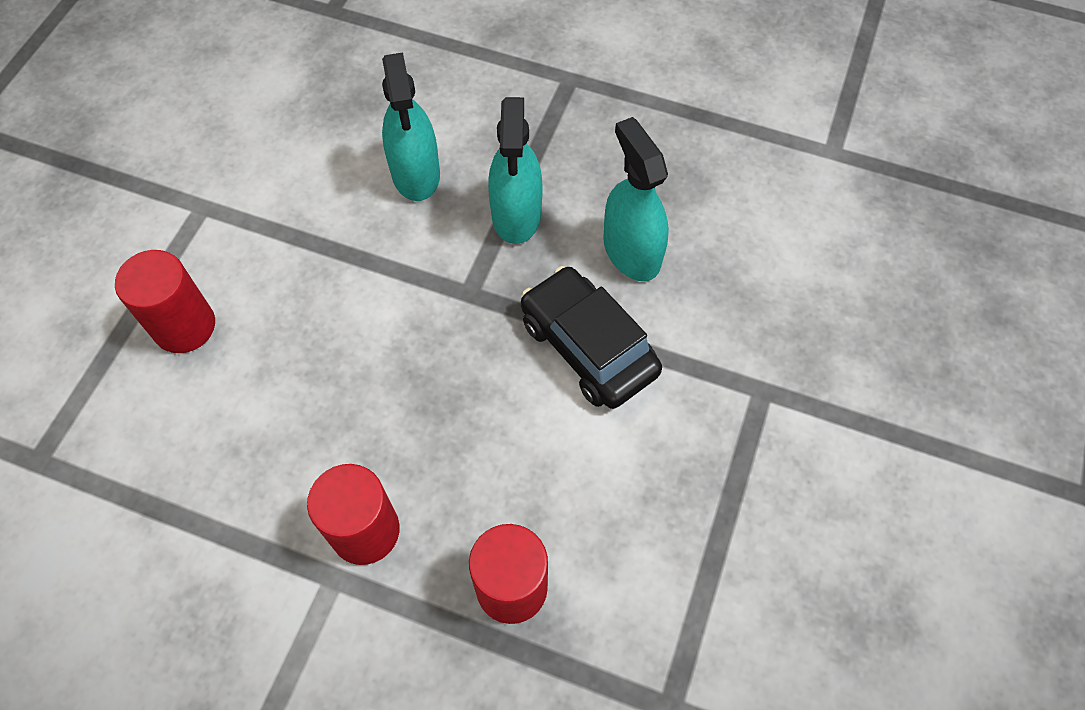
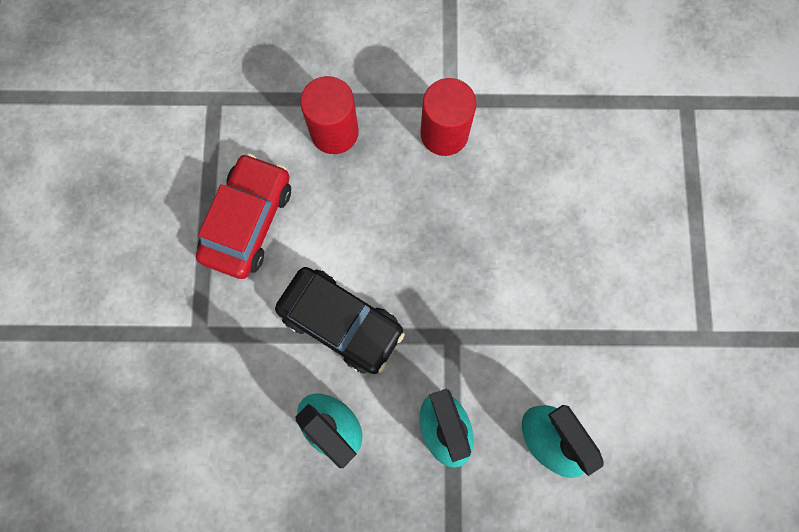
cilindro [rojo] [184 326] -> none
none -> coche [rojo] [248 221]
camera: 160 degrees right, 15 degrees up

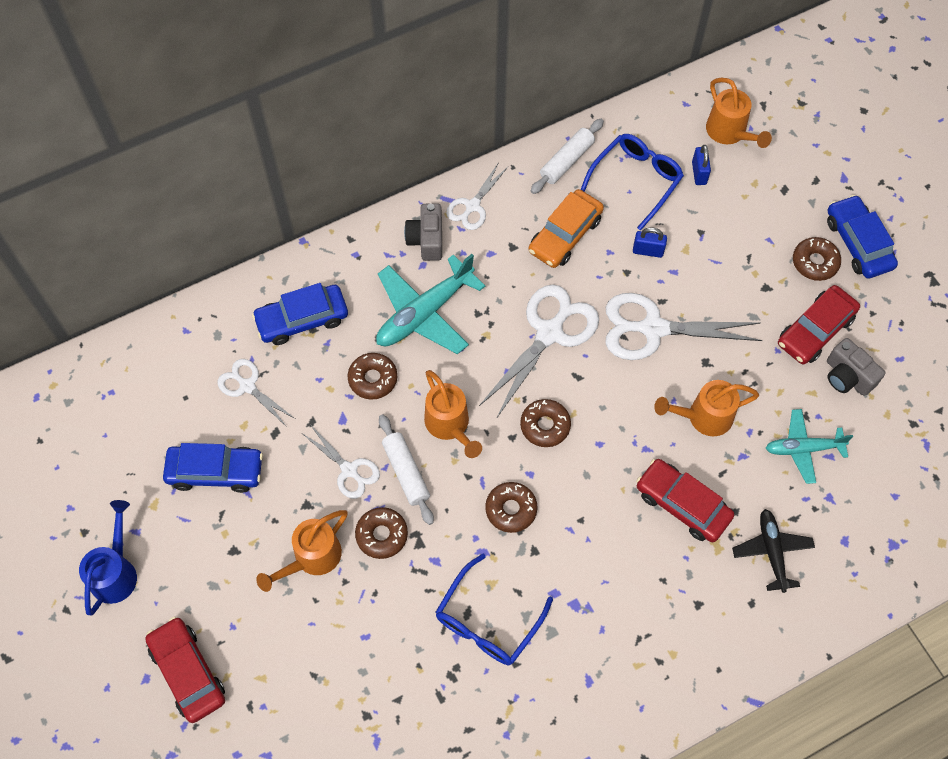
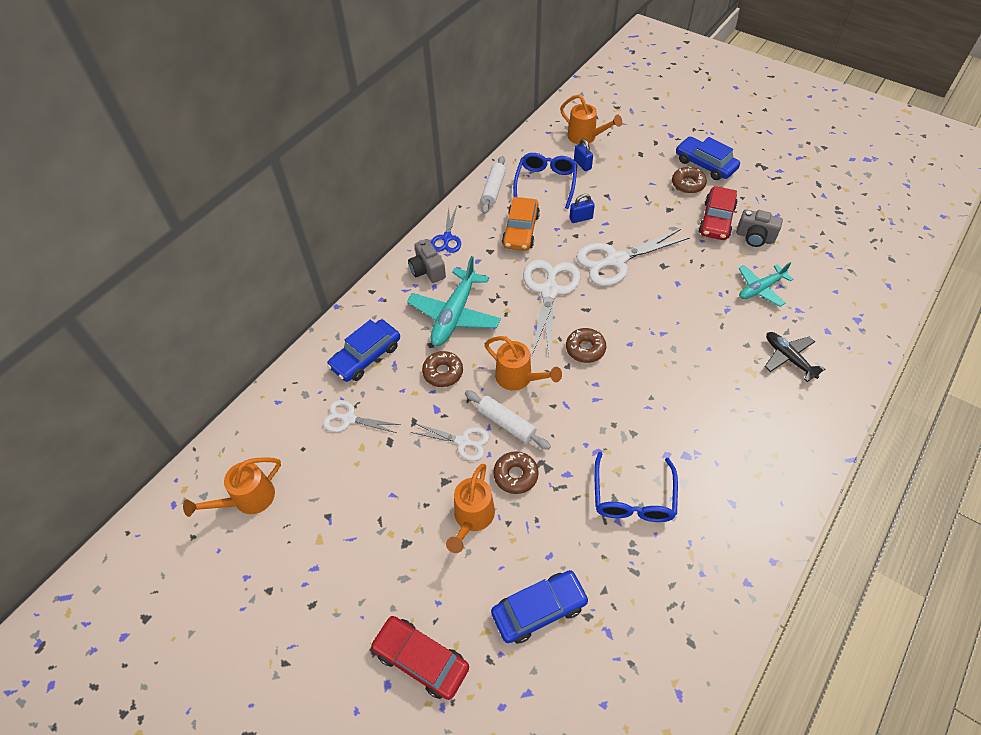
tijeras [blanco] [472 206] -> tijeras [azul] [447 238]
regadera [naranja] [703 417] -> regadera [naranja] [248 499], shifted
coche [azul] [215 472] -> coche [azul] [539 610], shifted
coche [rojo] [682 504] -> none
rosquilla [marrón] [511 509] -> none
regadera [azul] [116 572] -> none
camera: 25 degrees left, 10 degrees down

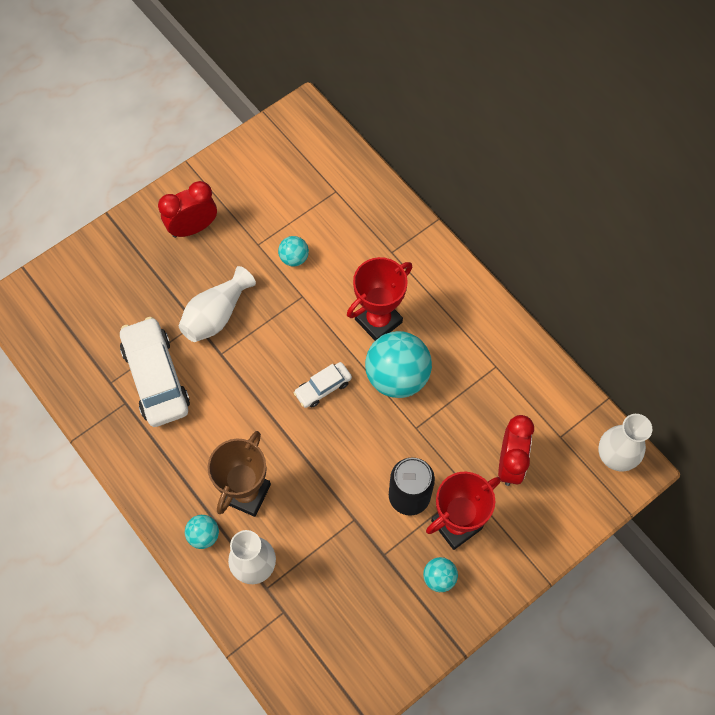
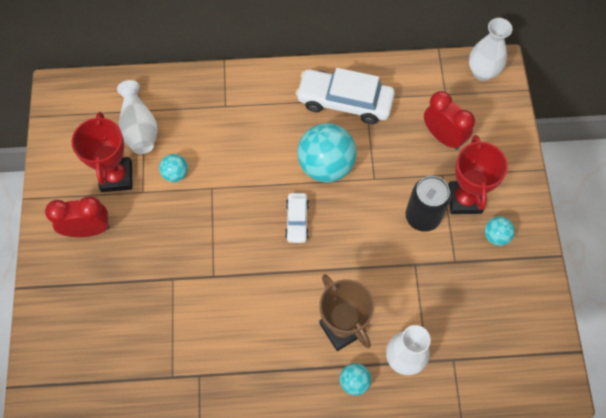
despertador [rojo] [193 228] -> despertador [rojo] [88 229], 75 degrees clockwise
trofeo [rojo] [378 321] -> trofeo [rojo] [116 177], shifted
florero [blanco] [216 315] -> florero [blanco] [139 128], shifted
coche [blanco] [156 377] -> coche [blanco] [344 101], shifted
camera: 55 degrees left, 0 degrees up

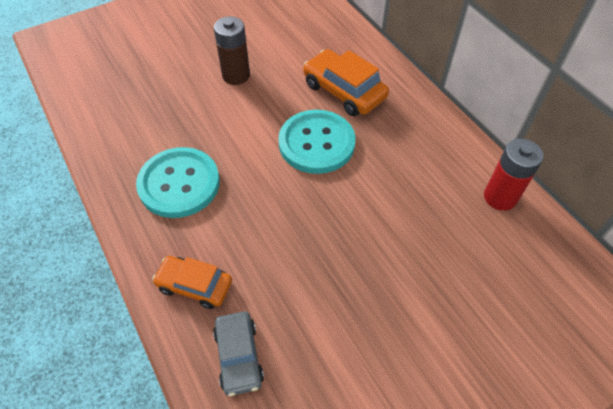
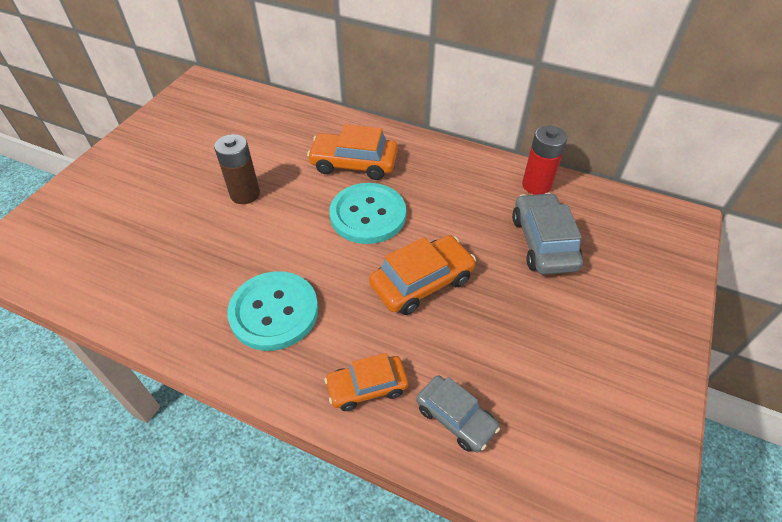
none -> coche [gris] [543 242]
none -> coche [naranja] [422 282]
camera: 35 degrees left, 5 degrees down

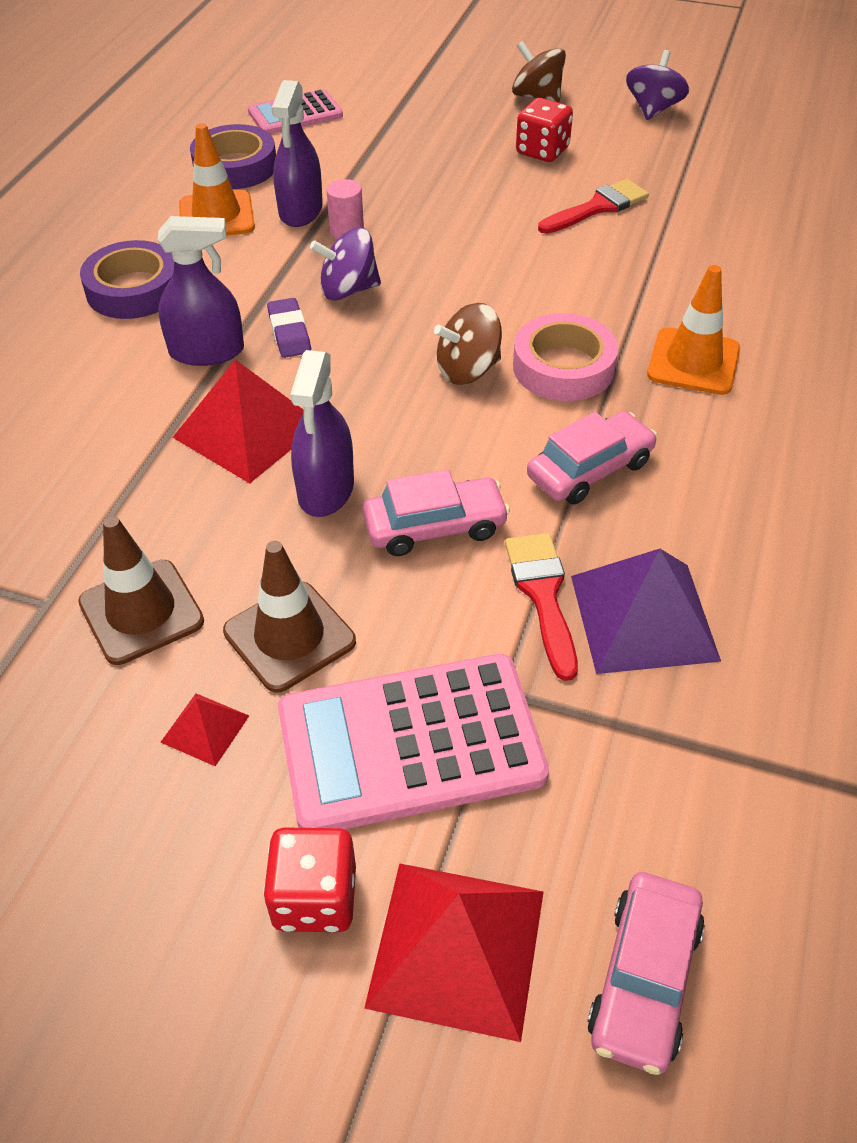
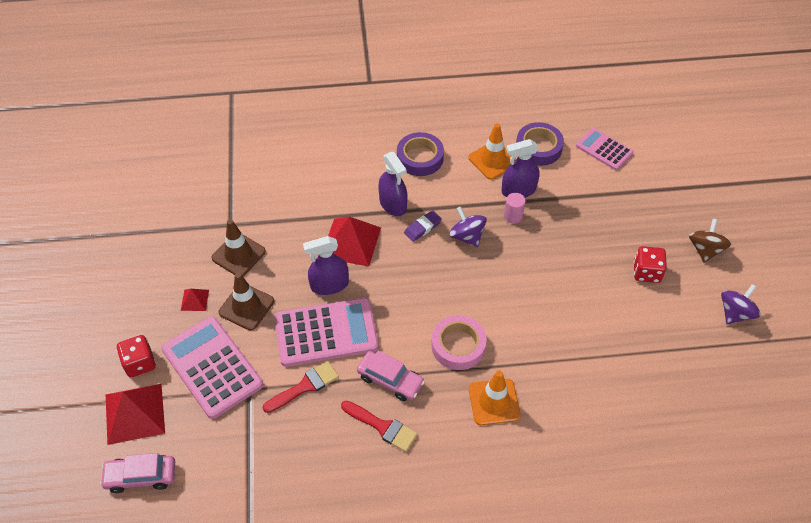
peonza [morado] [653 109] -> peonza [morado] [735 313], 45 degrees counterclockwise
pincel [rojo] [597 207] -> pincel [rojo] [382 427], shifted
peonza [marrón] [468 370] -> none
coche [rosa] [435 527] -> calculadora [rosa] [326 332]
pirámide [morado] [643 617] -> none
camera: 65 degrees right, 5 degrees up

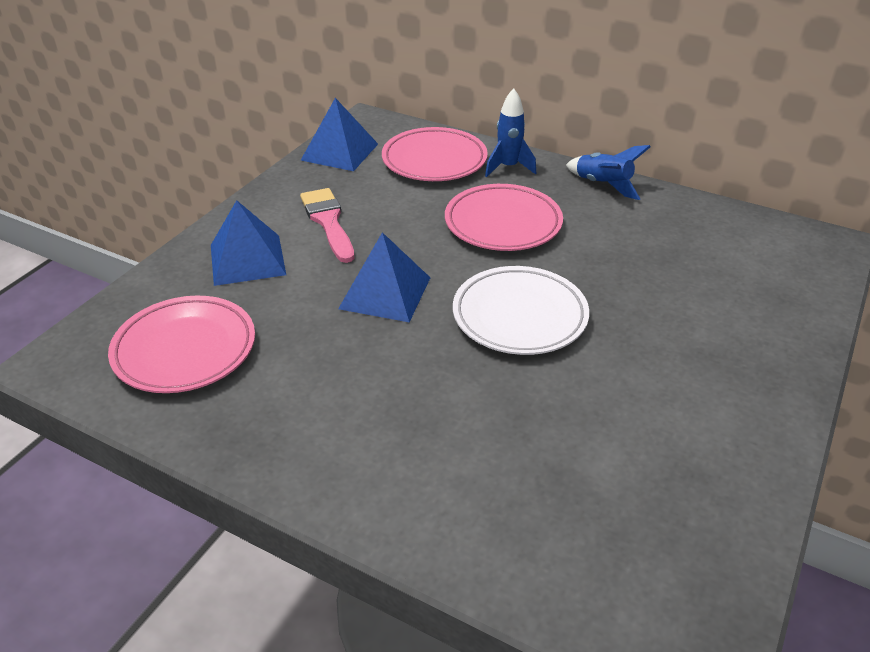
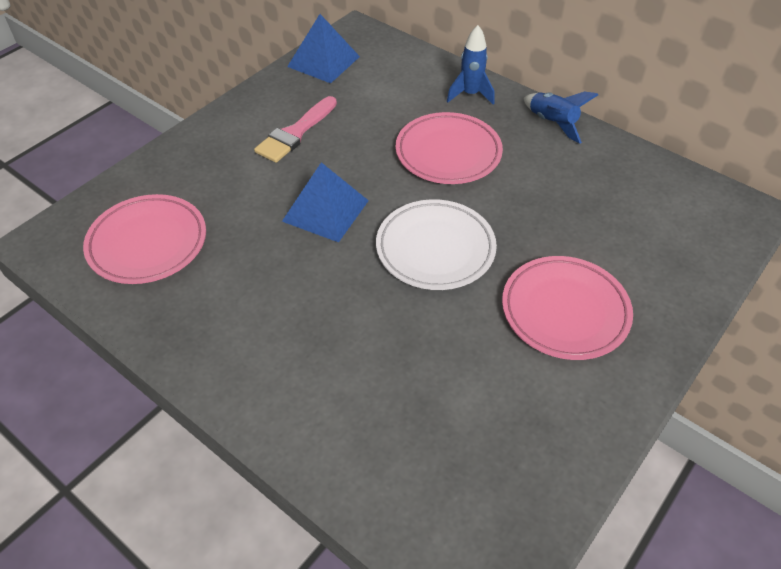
plato [rosa] [434 160] -> plato [rosa] [565 311], shifted
pincel [rosa] [328 222] -> pincel [rosa] [295 133], 135 degrees counterclockwise
pirámide [azul] [247 259] -> none
camera: 10 degrees right, 10 degrees up

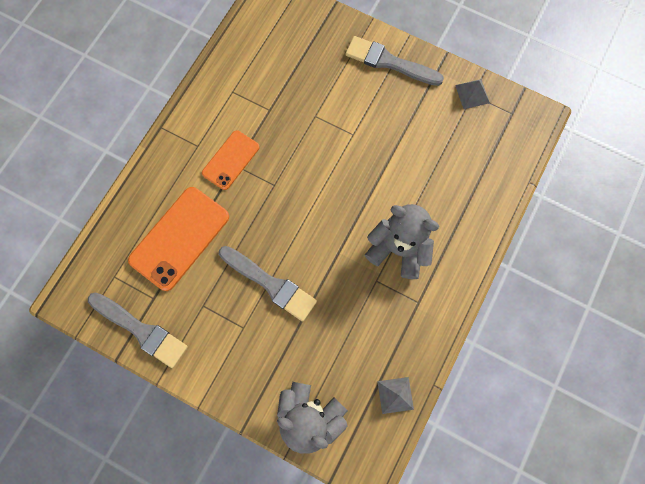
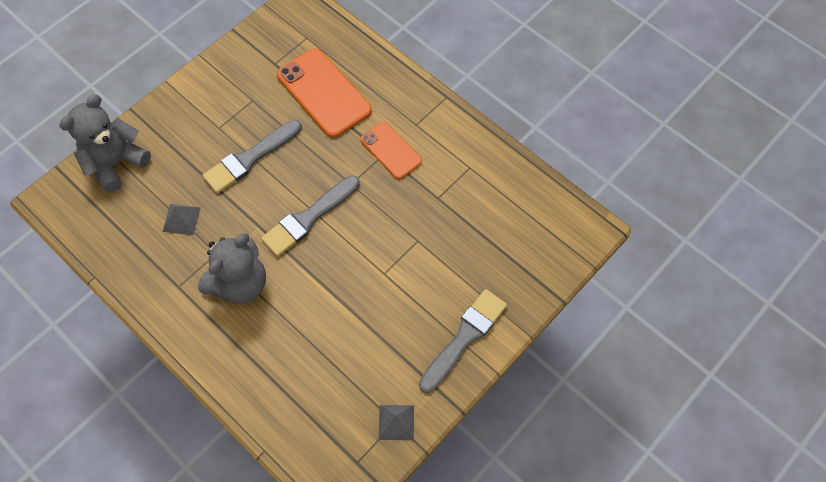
pincel [gris] [141 330] -> pincel [gris] [309 218], shifted
pirámide [gris] [395 395] -> pirámide [gris] [181 219], shifted
camera: 105 degrees right, 10 degrees down

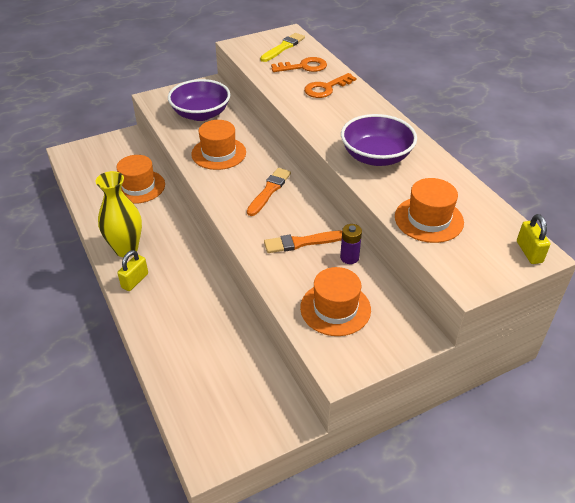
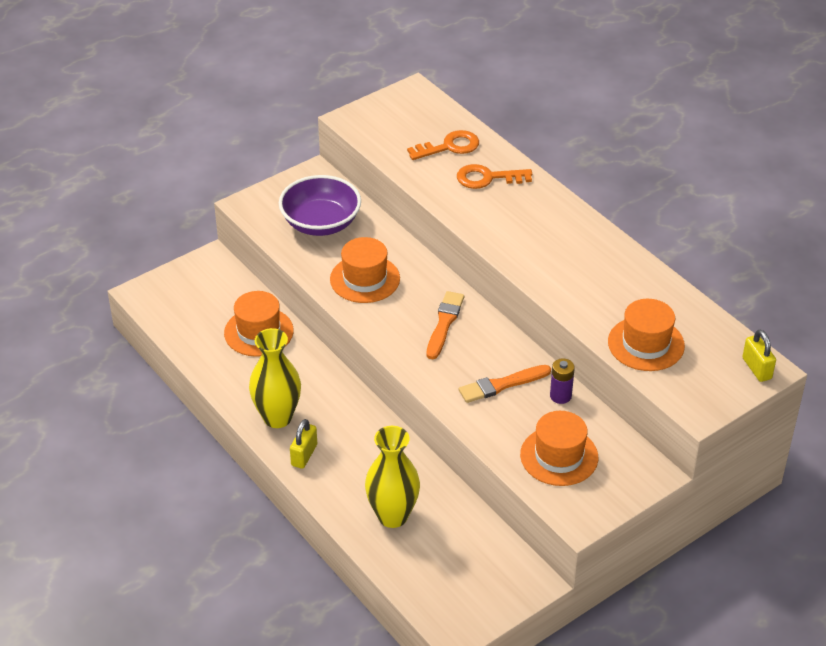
pincel [amarillo] [283 47] -> none
llave [naranja] [326 88] -> llave [naranja] [487 178], 45 degrees clockwise
cuenco [morado] [376 157] -> none
none -> florero [amarillo] [392 516]
camera: 10 degrees left, 0 degrees up

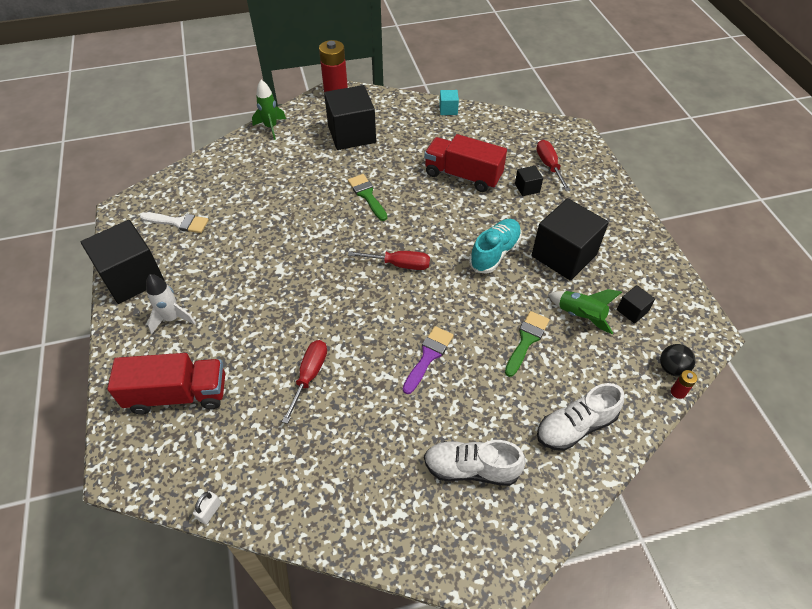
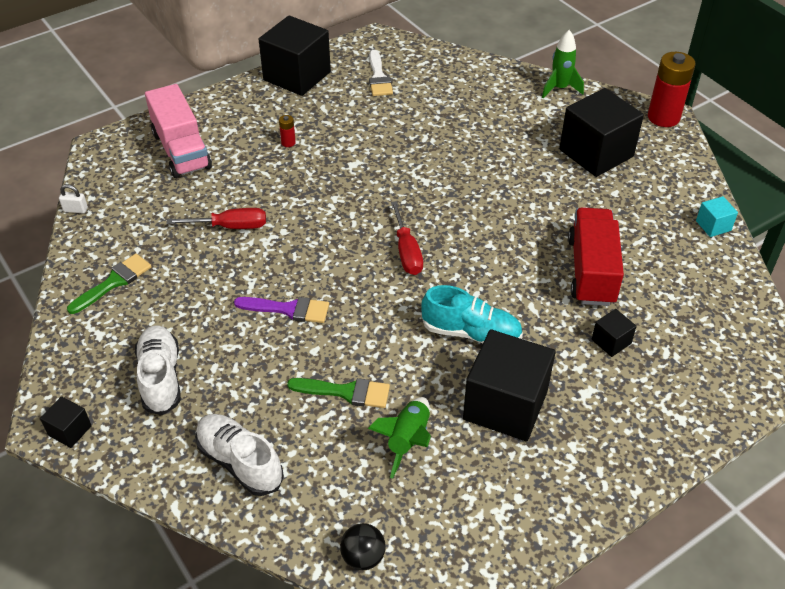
destornillador [rojo] [549 166] -> none
pincel [verde] [367 195] -> pincel [verde] [114 282], shifted
cohete [blanco] [172 318] -> none
cubo [negro] [632 311] -> cubo [negro] [70 430], shifted
camión [rojo] [178 394] -> camión [rosa] [181 150]
pila [rojo] [678 392] -> pila [rojo] [288 143], shifted
camera: 70 degrees right, 5 degrees down

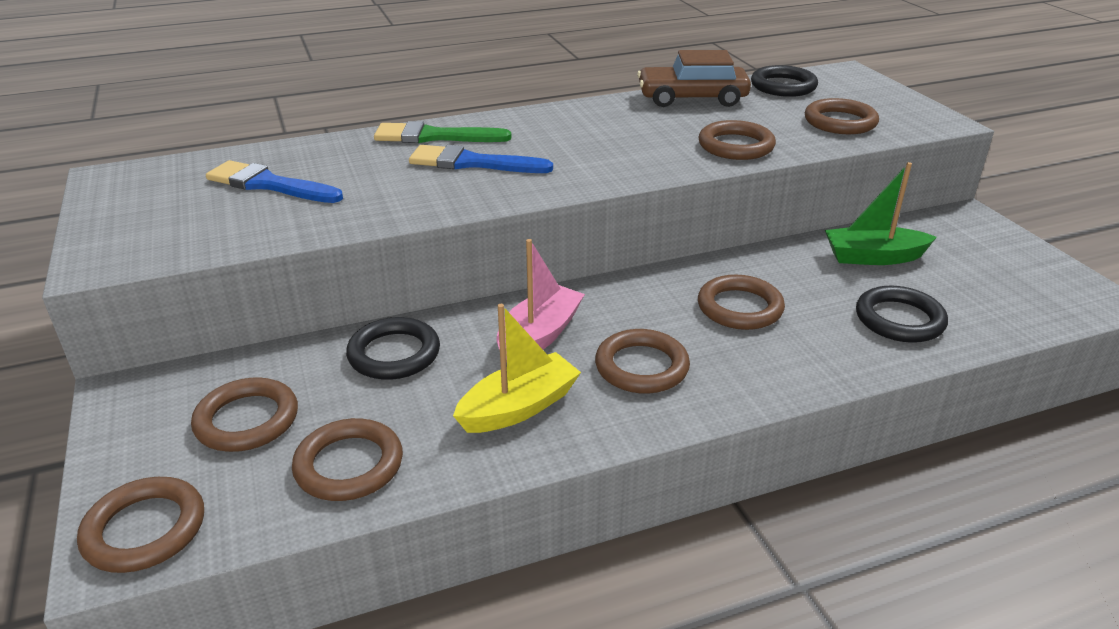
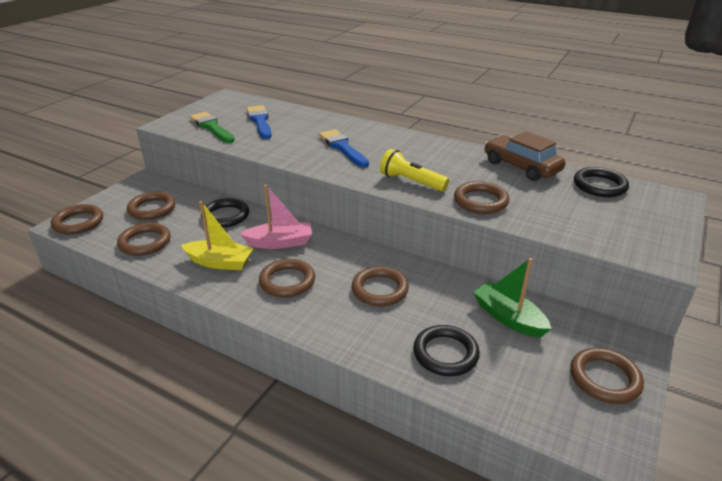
anillo [marrón] [840 122] -> anillo [marrón] [604 378], shifted
pincel [verde] [434 136] -> pincel [verde] [211 127], shifted
none -> lámpara de mano [amarillo] [411 182]
camera: 50 degrees right, 0 degrees up

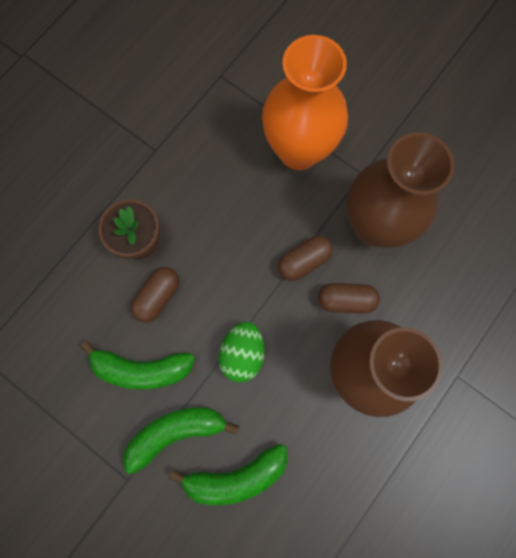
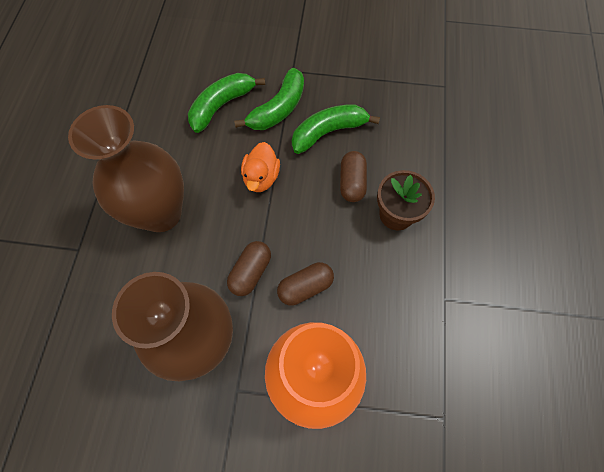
cápsula [marrón] [346 300] -> cápsula [marrón] [305 287], shifted
huevo [verde] [242 353] -> pato [naranja] [261 177]
camera: 150 degrees right, 10 degrees down

